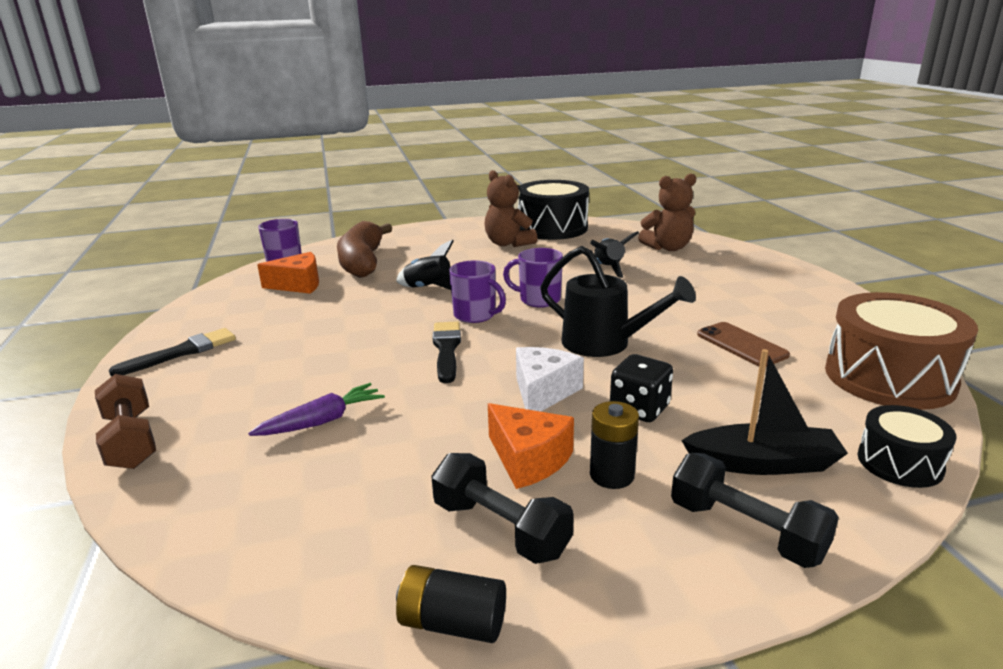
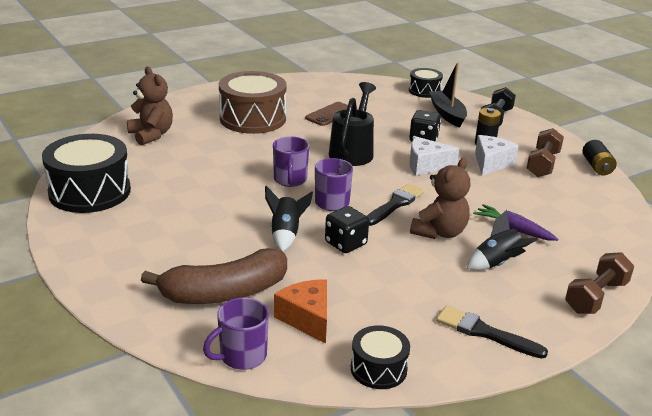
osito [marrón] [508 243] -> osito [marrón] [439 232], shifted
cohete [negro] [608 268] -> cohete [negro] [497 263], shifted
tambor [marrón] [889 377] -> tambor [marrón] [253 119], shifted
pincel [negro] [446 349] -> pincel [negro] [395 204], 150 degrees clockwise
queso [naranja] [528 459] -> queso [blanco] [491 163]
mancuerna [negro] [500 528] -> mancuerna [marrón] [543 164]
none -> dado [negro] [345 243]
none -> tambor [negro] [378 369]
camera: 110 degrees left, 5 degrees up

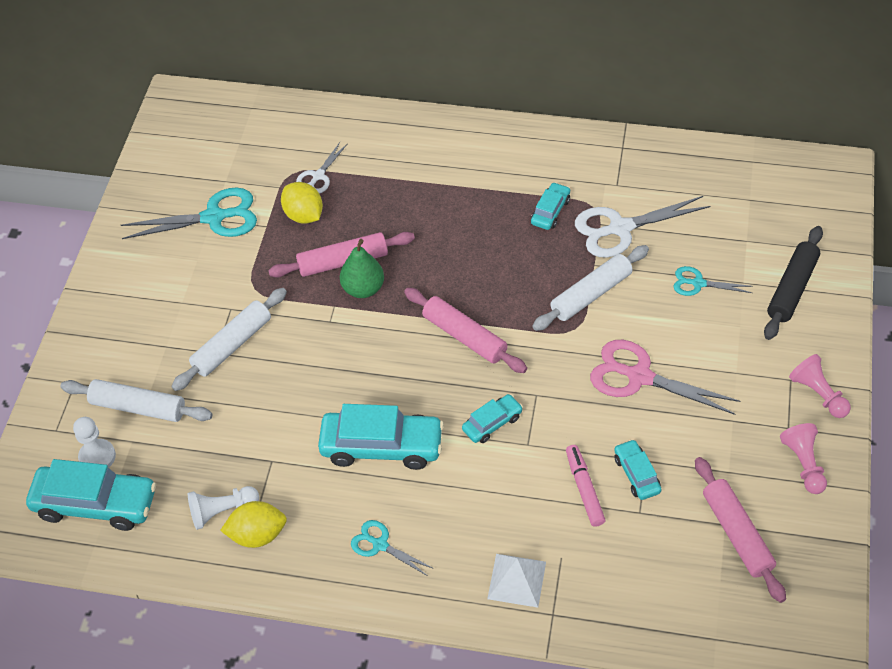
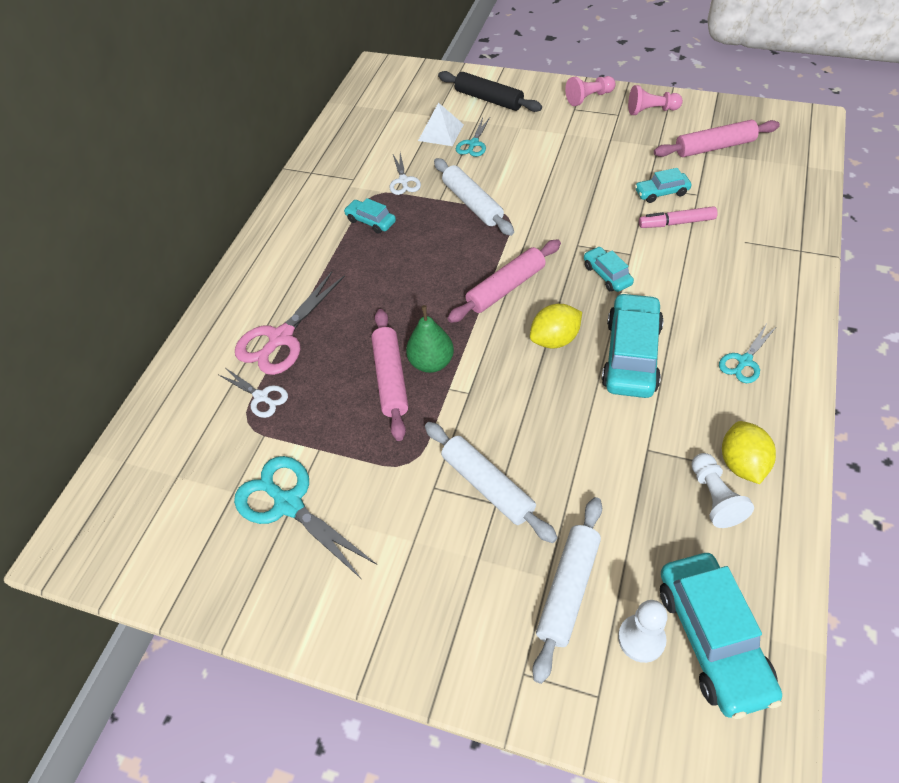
limón [amarillo] [304 215] -> limón [amarillo] [555 339], shifted
tijeras [turquesa] [214 217] -> tijeras [turquesa] [288 504], 45 degrees counterclockwise
tijeras [blanco] [620 228] -> tijeras [blanco] [403 181], x0.55
tijeras [rosa] [639 377] -> tijeras [rosa] [281 338], shifted
coche [turquesa] [95 504] -> coche [turquesa] [712 639], 150 degrees clockwise
pirámide [blanco] [516 580] -> pirámide [blanco] [440 132], shifted
camera: 80 degrees left, 0 degrees up

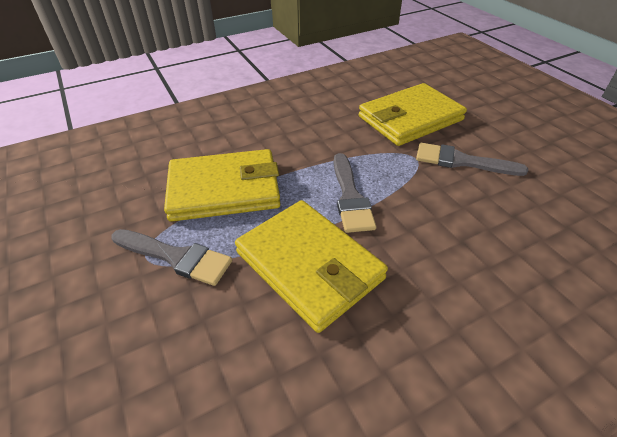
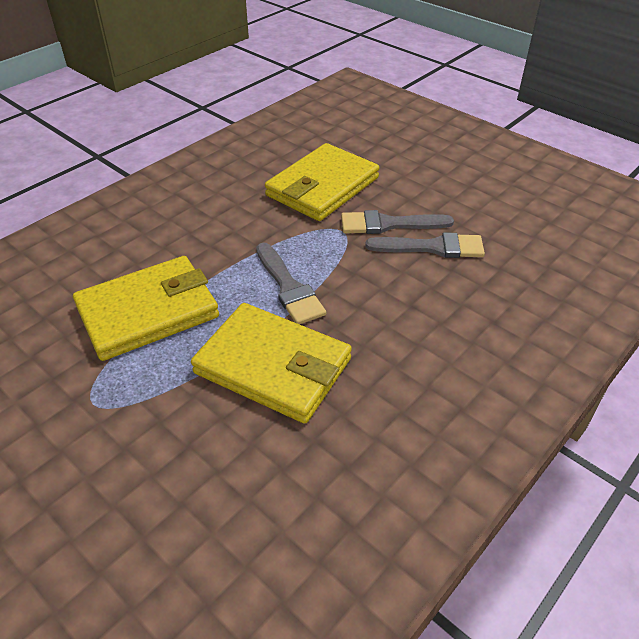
pincel [gris] [176 257] -> pincel [gris] [432 247], shifted
camera: 20 degrees left, 0 degrees up

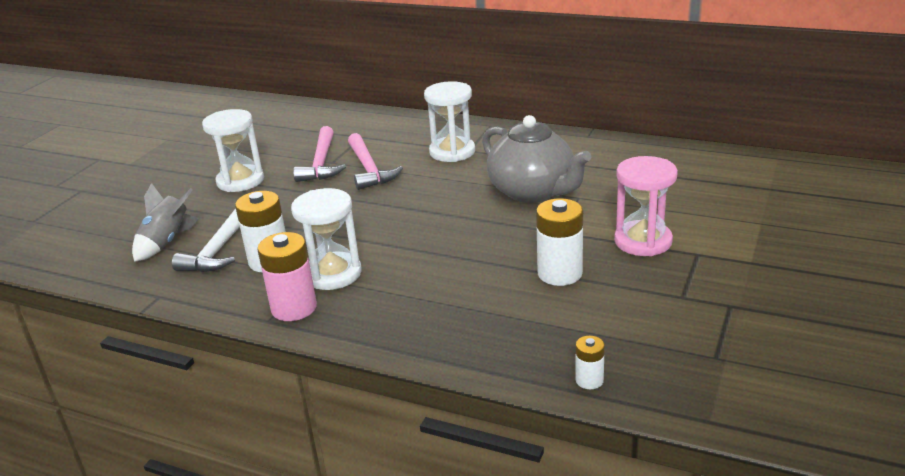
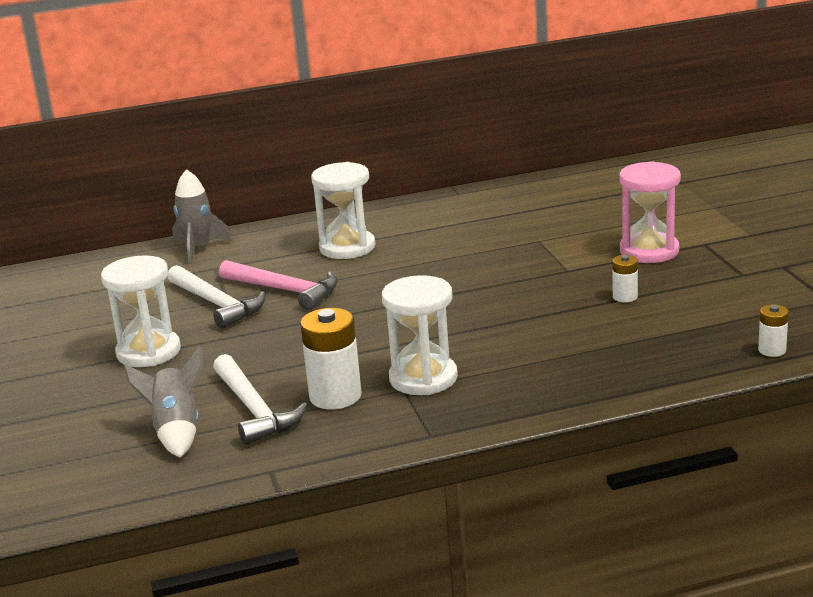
tetera [gris] [533 192] -> none
martillo [rosa] [321 163] -> martillo [blanco] [217 304]
pila [blanco] [559 273] -> pila [blanco] [625 297], x0.53
pila [rosa] [294 308] -> none
none -> cohete [gris] [198 249]
camera: 40 degrees left, 5 degrees down

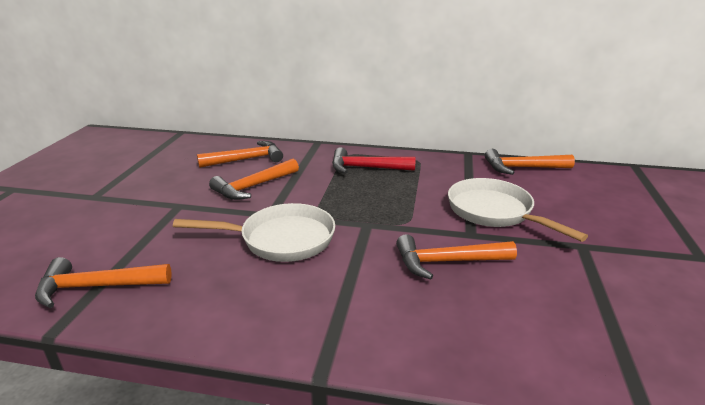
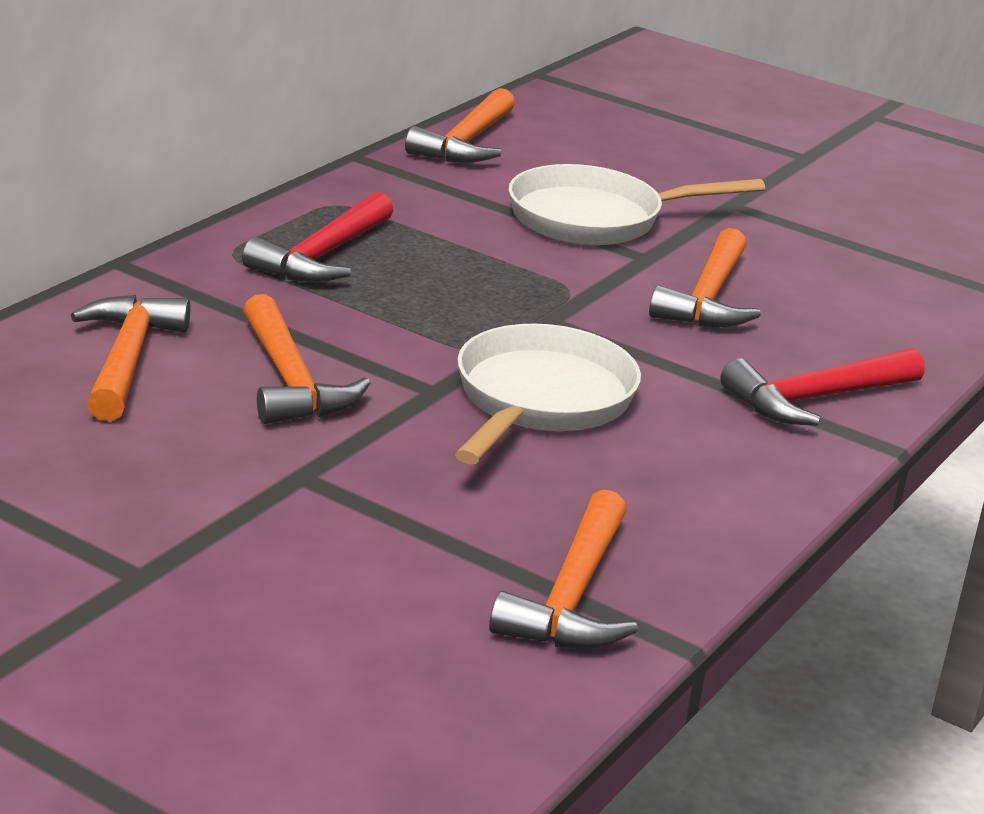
none -> martillo [rojo] [815 399]
camera: 70 degrees left, 0 degrees up

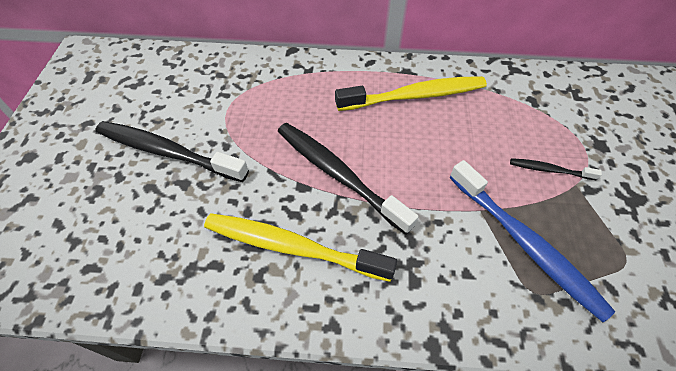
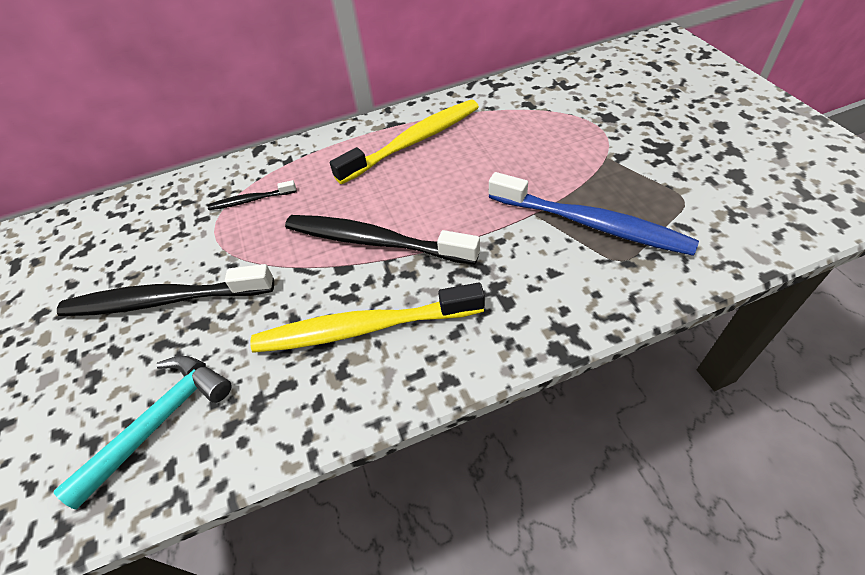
cepillo de dientes [negro] [549 170] -> cepillo de dientes [negro] [251 200], shifted
none -> martillo [turquesa] [160 421]
camera: 20 degrees left, 5 degrees down

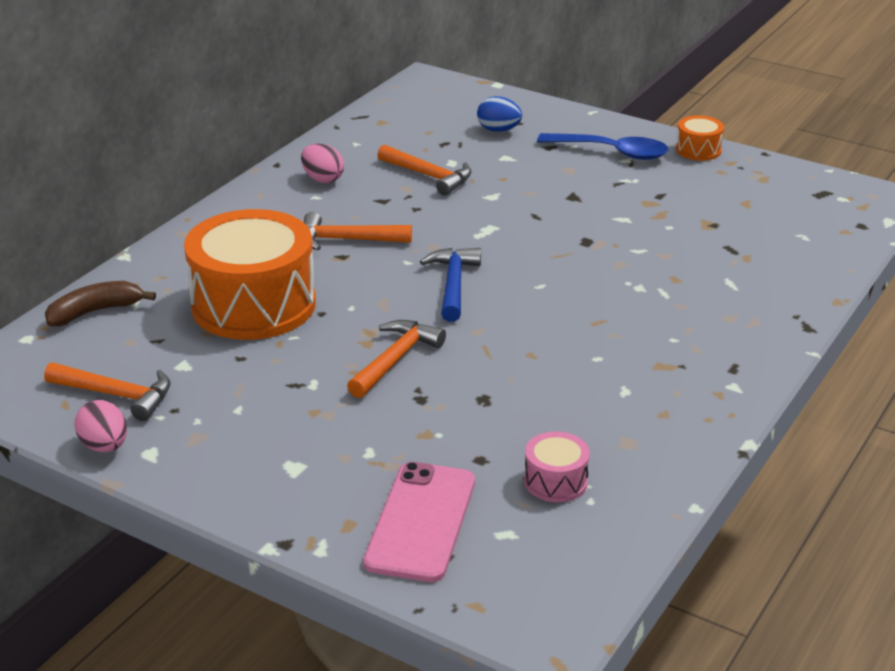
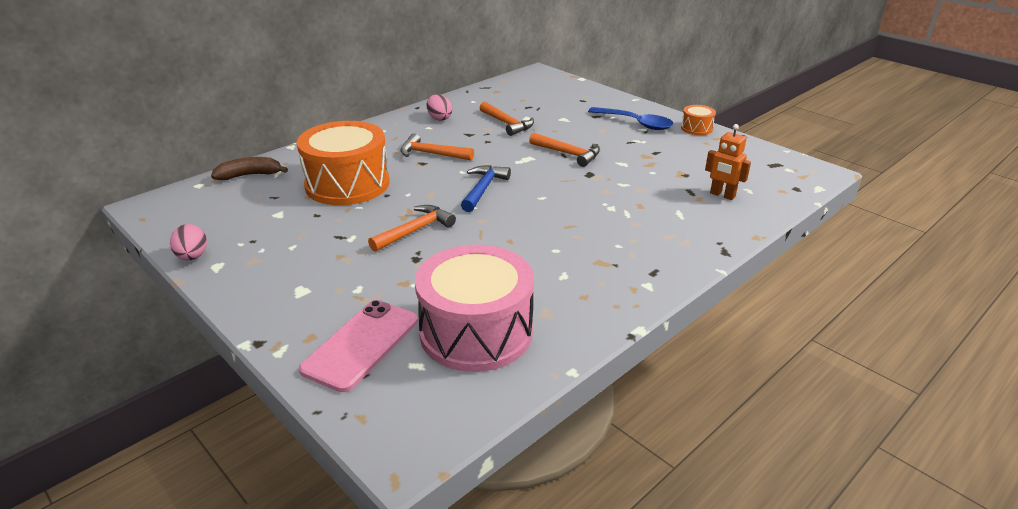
huevo [azul] [498 130] -> none
martillo [naranja] [116 395] -> martillo [naranja] [568 154], shifted
tambor [rosa] [555 481] -> tambor [rosa] [476 332], x2.30
none -> robot [naranja] [722 195]
camera: 15 degrees right, 0 degrees up

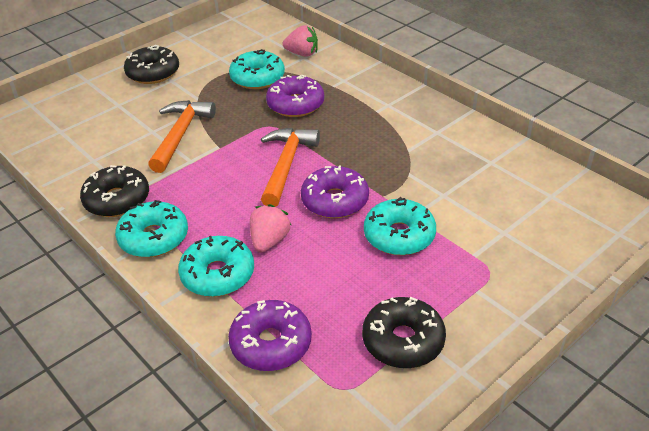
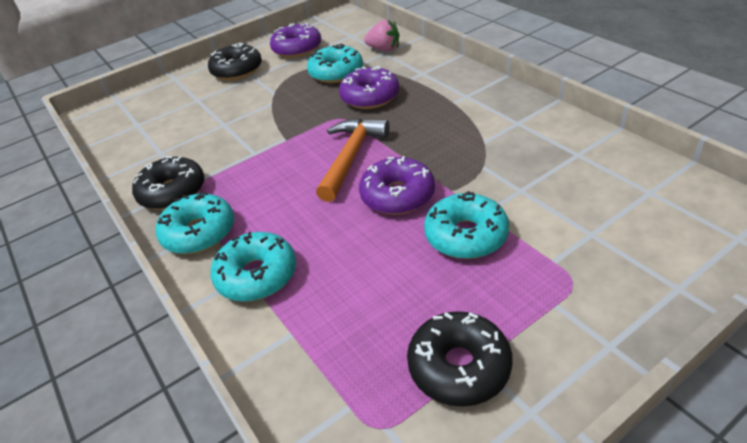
martillo [naranja] [180 135] -> none
fresa [rosa] [269 241] -> none
rosquilla [morado] [271 343] -> rosquilla [morado] [297 49], shifted
camera: 10 degrees right, 0 degrees up

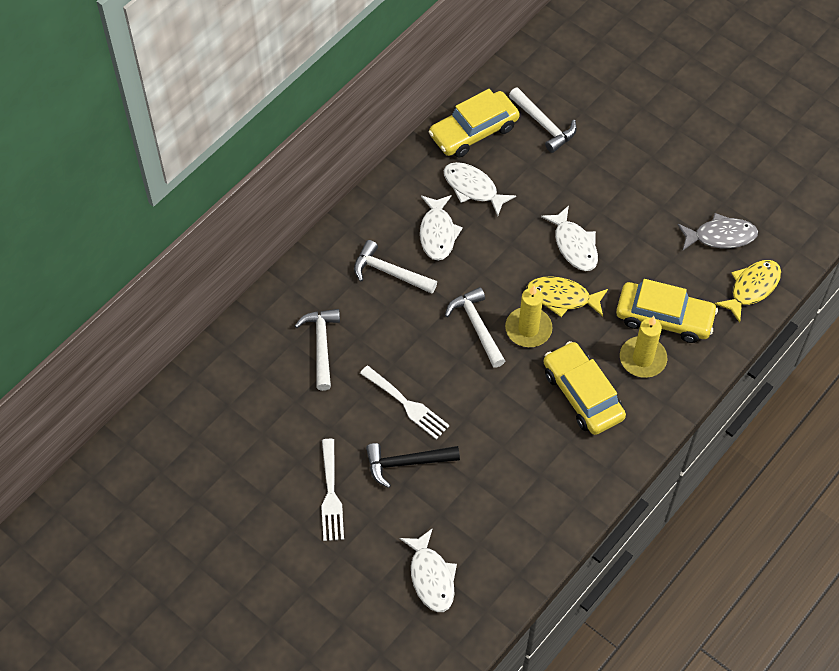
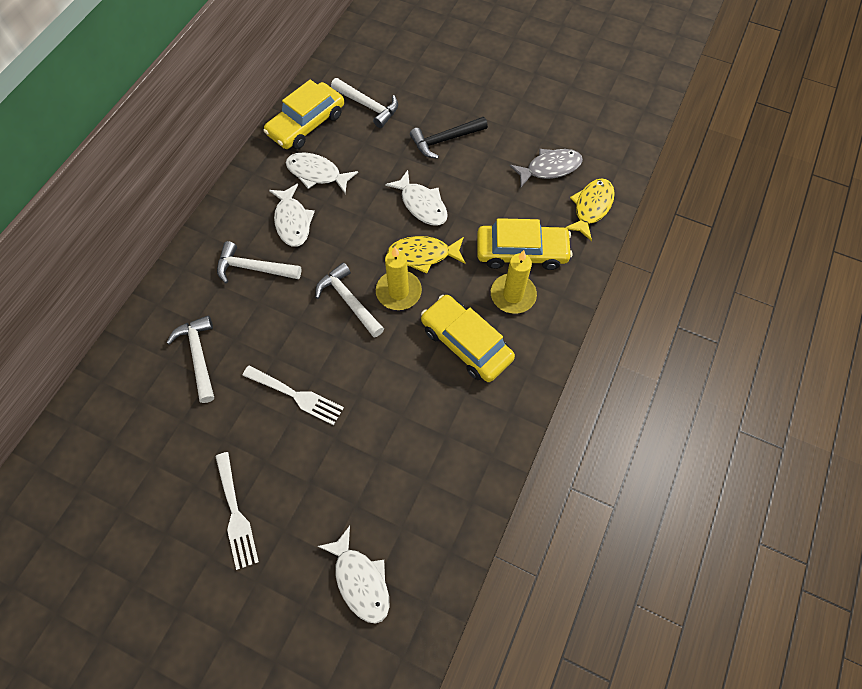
martillo [negro] [406 463] -> martillo [negro] [445 140], shifted
camera: 15 degrees left, 5 degrees up

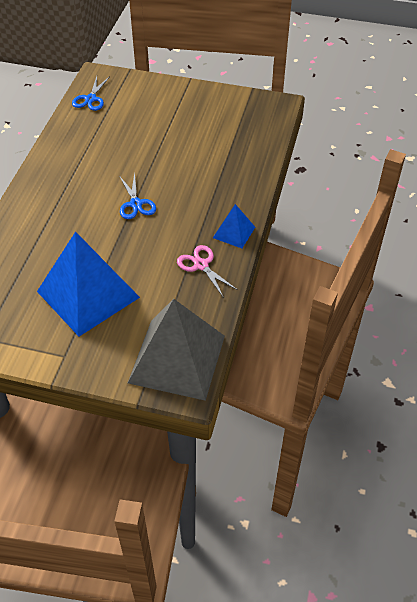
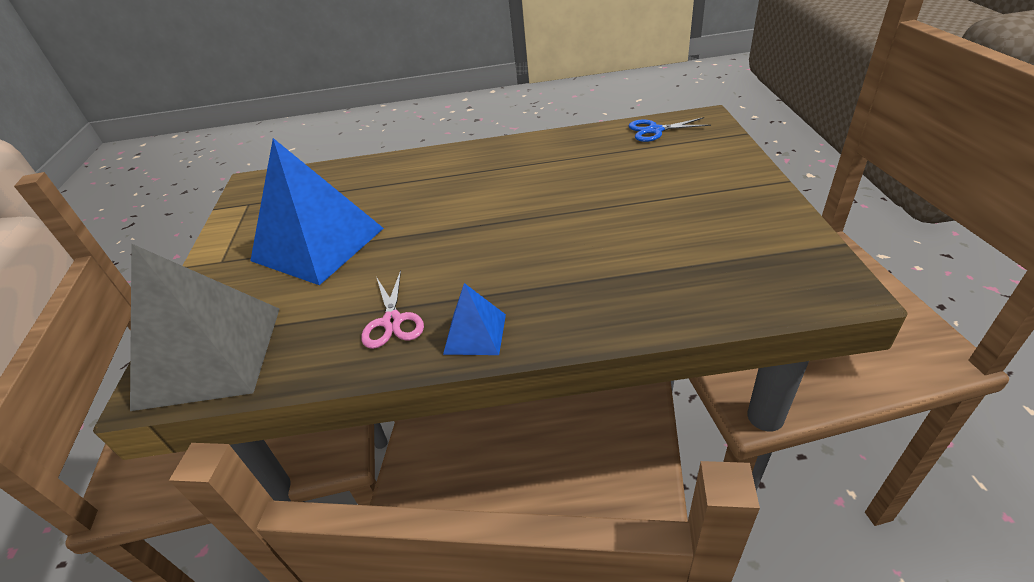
tijeras [azul] [136 204] -> none
tijeras [rosa] [201 265] -> tijeras [rosa] [392 321], 135 degrees clockwise
camera: 75 degrees right, 10 degrees down

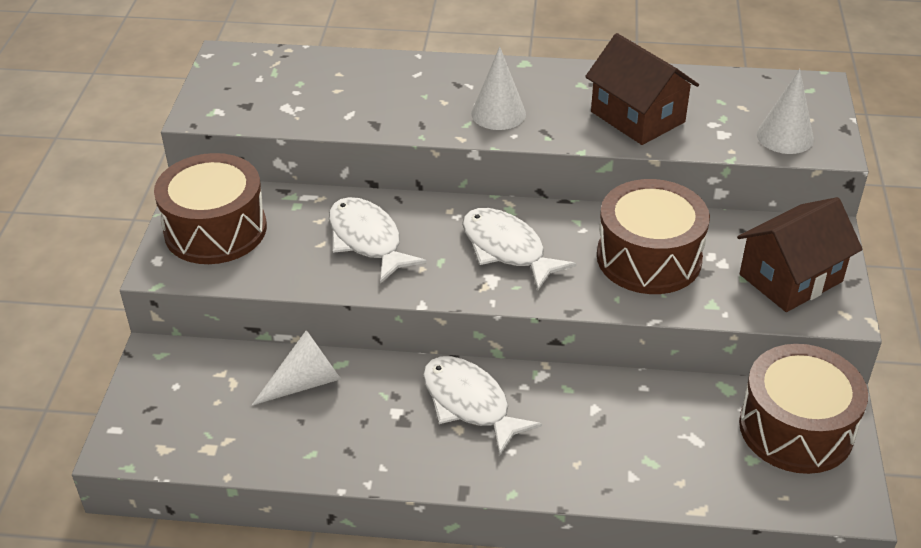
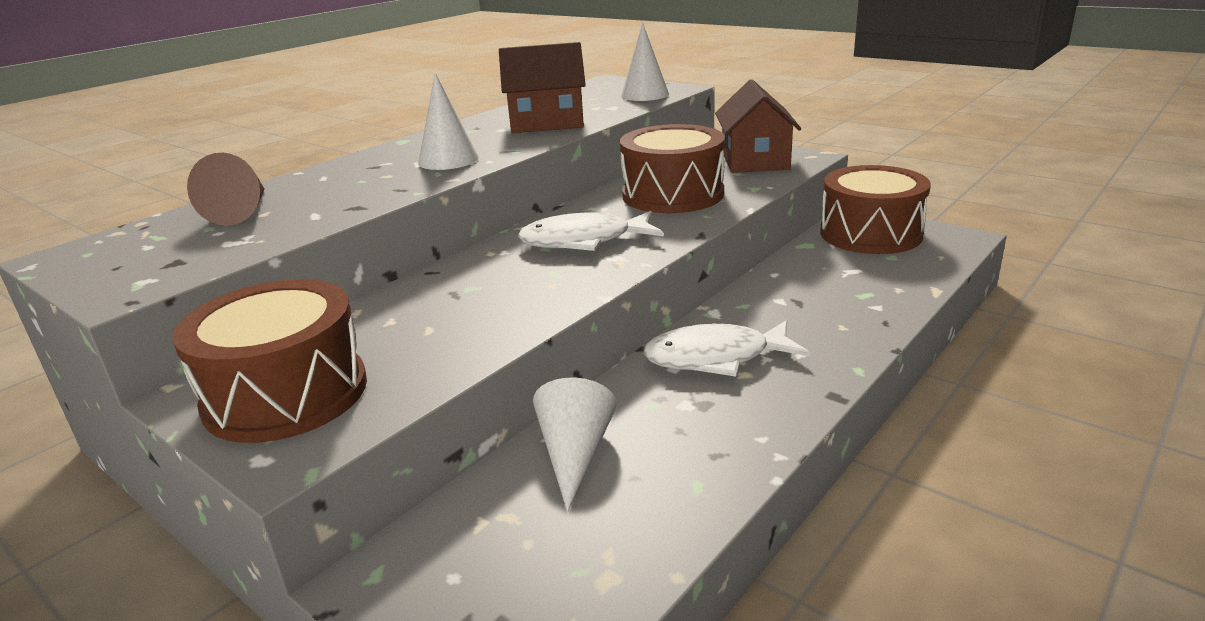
pez [blanco] [367 240] -> none
none -> cono [marrón] [242 211]
camera: 55 degrees left, 15 degrees down

